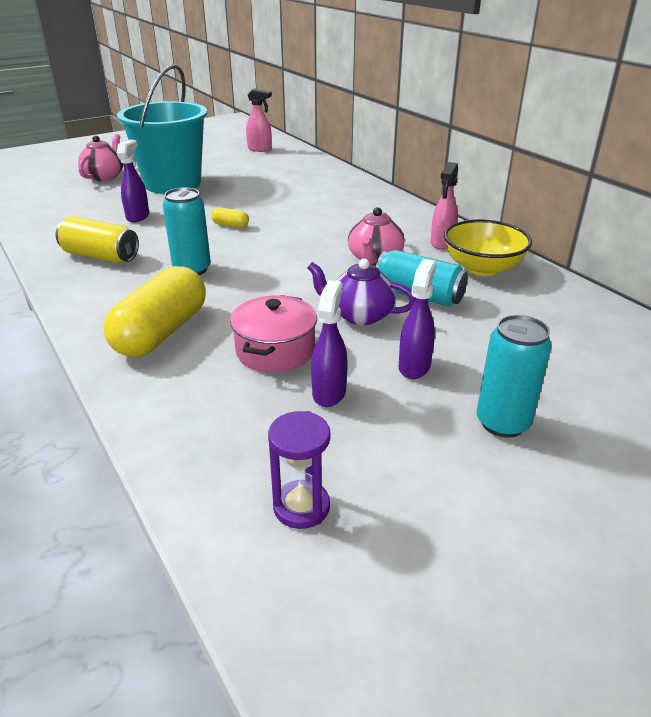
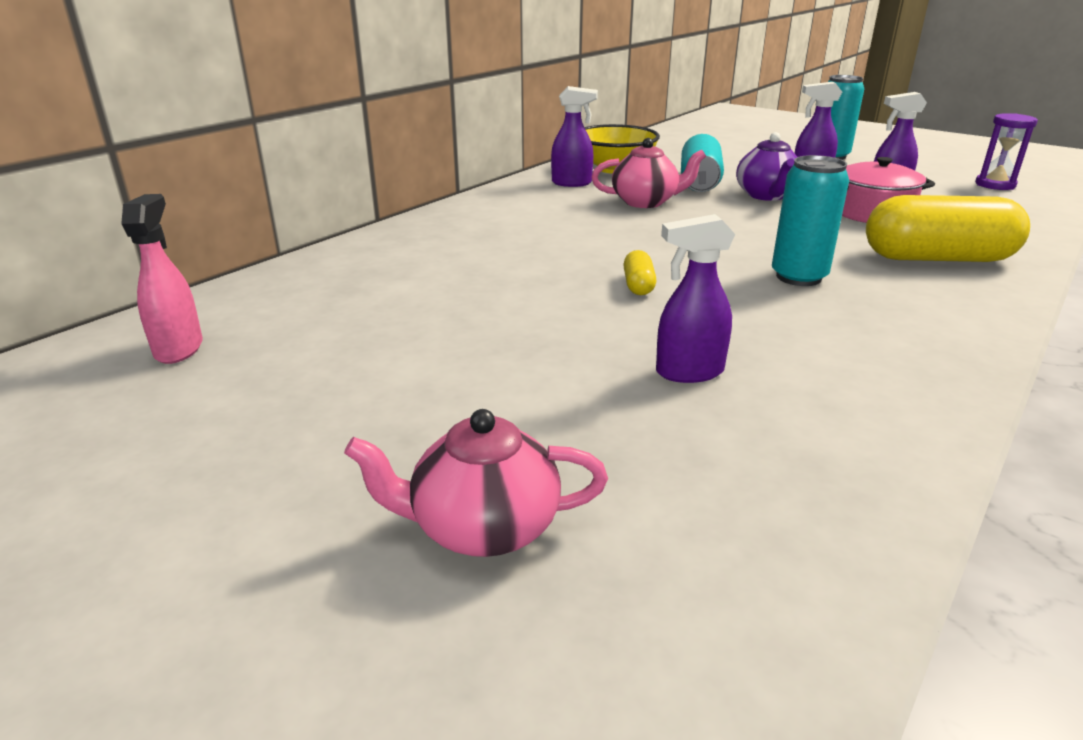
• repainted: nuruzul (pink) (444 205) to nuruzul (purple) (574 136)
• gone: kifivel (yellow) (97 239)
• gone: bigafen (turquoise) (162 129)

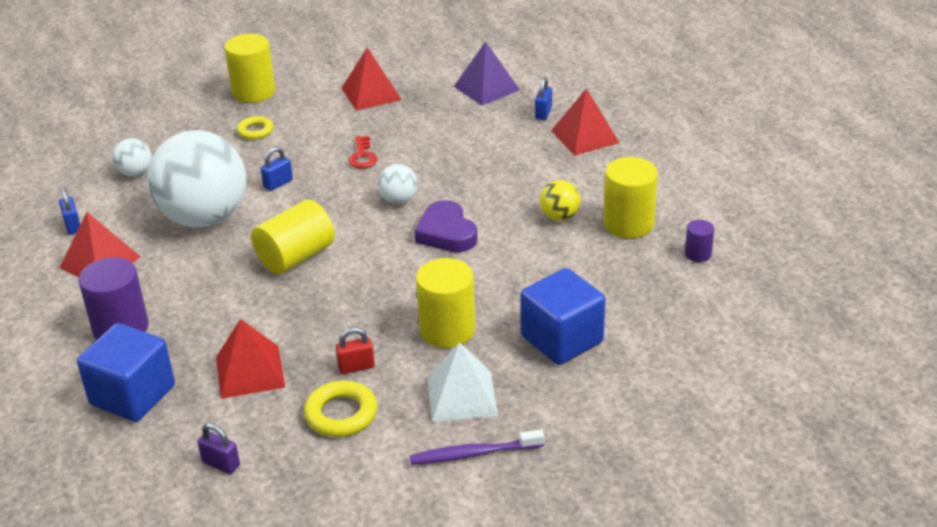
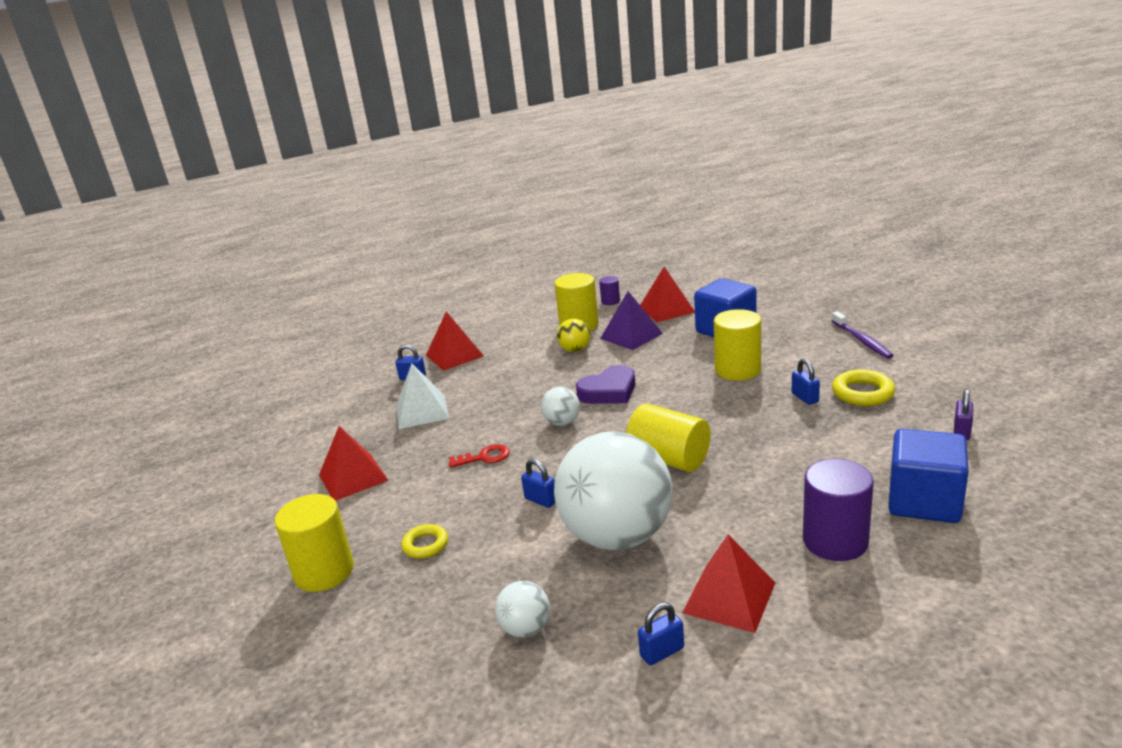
• shifted: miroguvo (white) (462 382) to (422 396)
• shifted: miroguvo (purple) (487 73) to (631 320)
• shifted: miroguvo (red) (250 359) to (667 294)
• repainted: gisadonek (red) (355 350) to gisadonek (blue) (806 382)

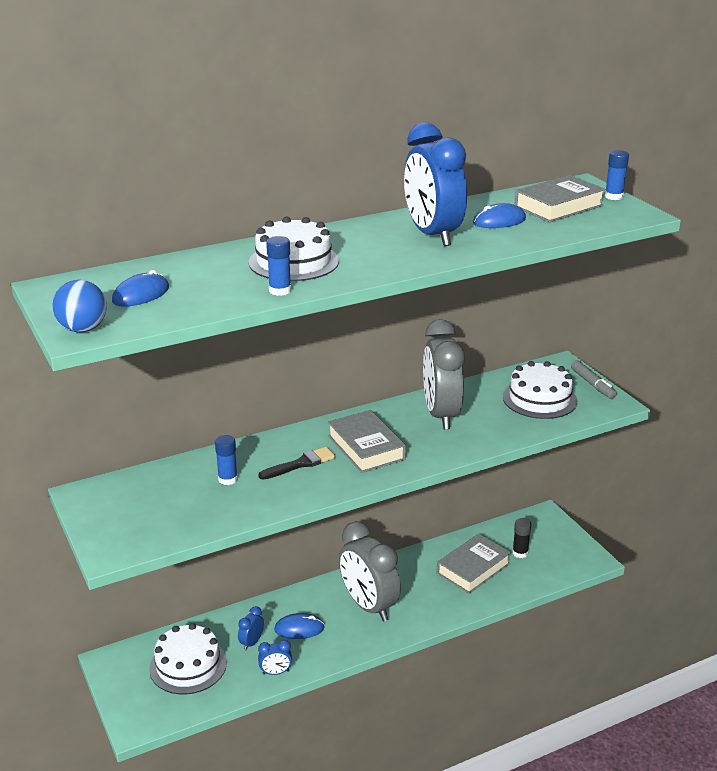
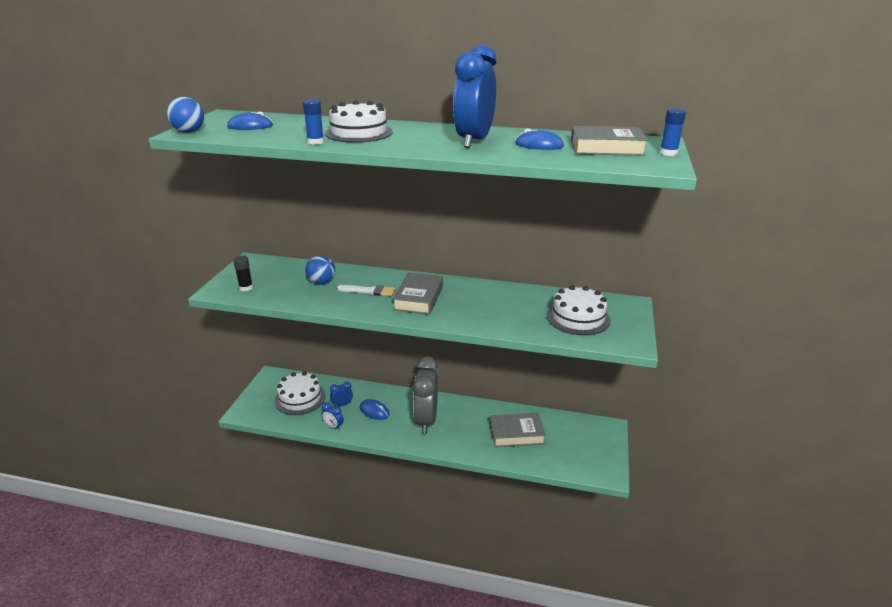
• shifted: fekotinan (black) (521 538) to (243 273)
• swapped: fekotinan (blue) (226 460) to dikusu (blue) (320 270)
• repainted: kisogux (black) (296 463) to kisogux (white) (366 290)
• gone: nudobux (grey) (444 374)
• gone: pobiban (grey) (594 379)

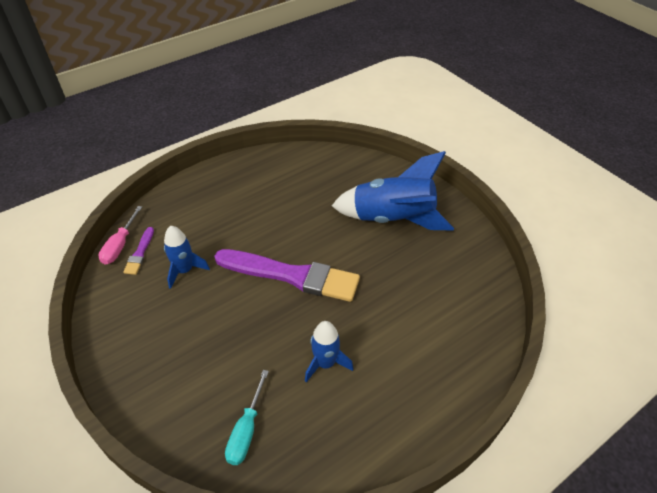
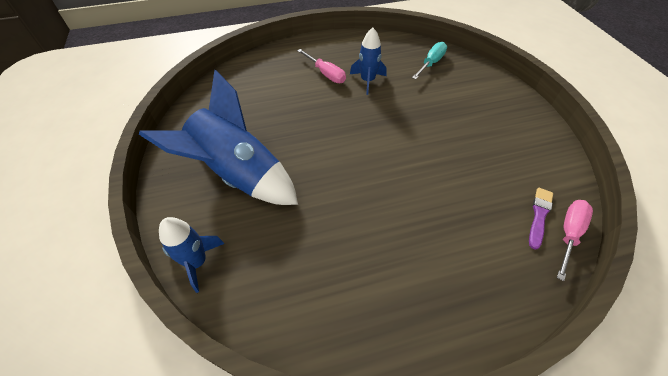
• shifted: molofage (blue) (187 257) to (192 255)
• new: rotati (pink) (321 66)
• gone: kisogux (purple) (287 275)

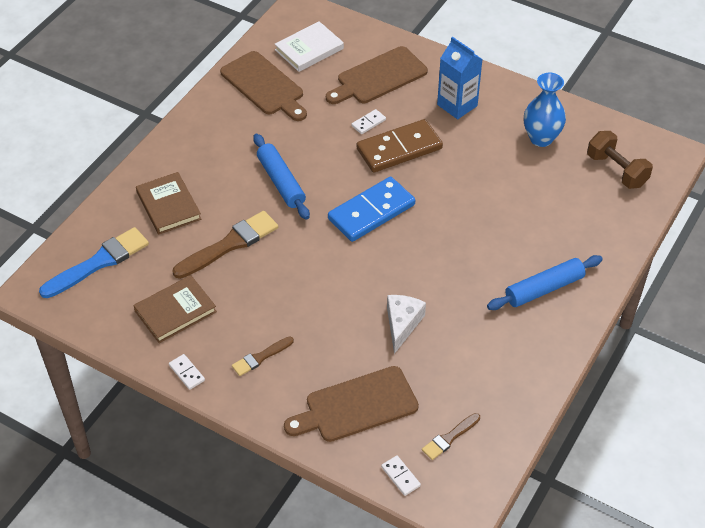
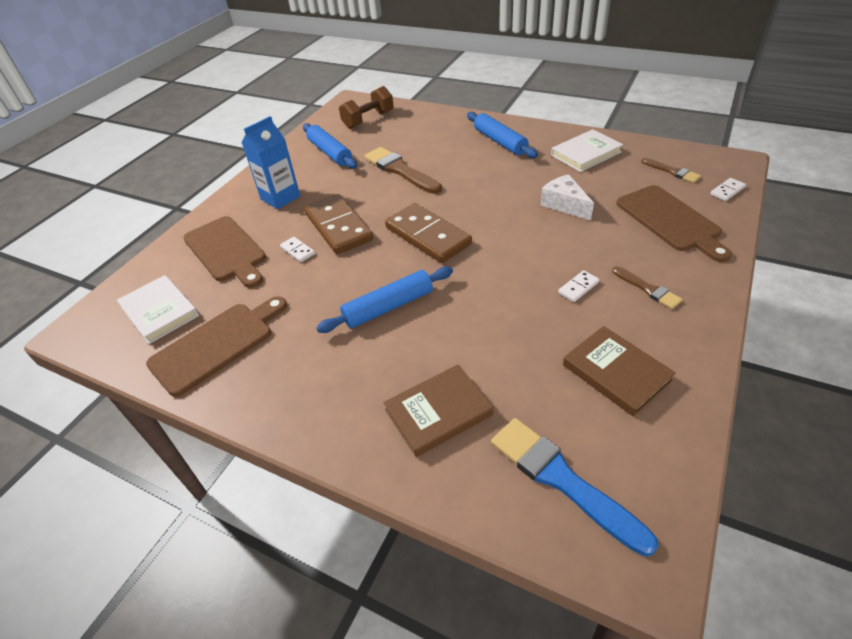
• swapped: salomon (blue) (545 110) to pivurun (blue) (330 146)
• shifted: kisogux (brown) (225 245) to (403 170)
• repainted: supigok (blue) (371 209) to supigok (brown) (428 233)
• rotated: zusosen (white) (406 324) = (567 197) 45 degrees clockwise
• new: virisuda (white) (587 150)
• shifted: supigok (white) (187 372) to (579 286)

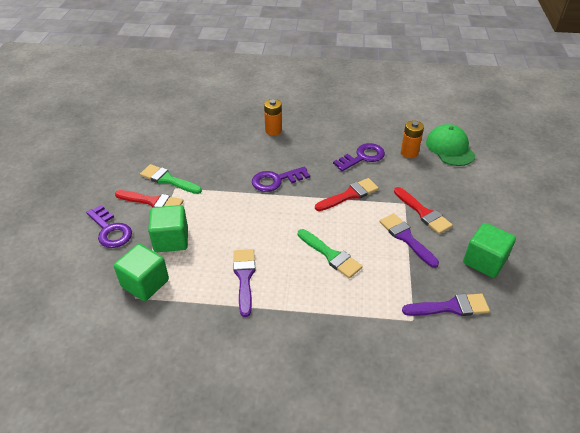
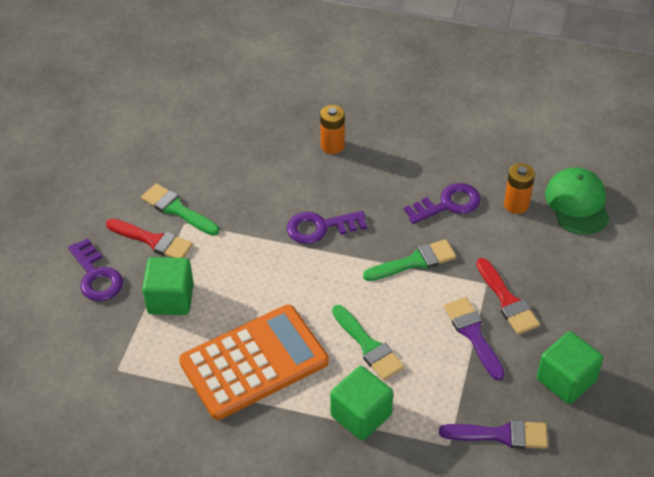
• swapped: kisogux (purple) (244 283) to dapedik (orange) (254 362)
• shifted: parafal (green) (141 272) to (361 403)
• repainted: kisogux (red) (347 194) to kisogux (green) (409 260)

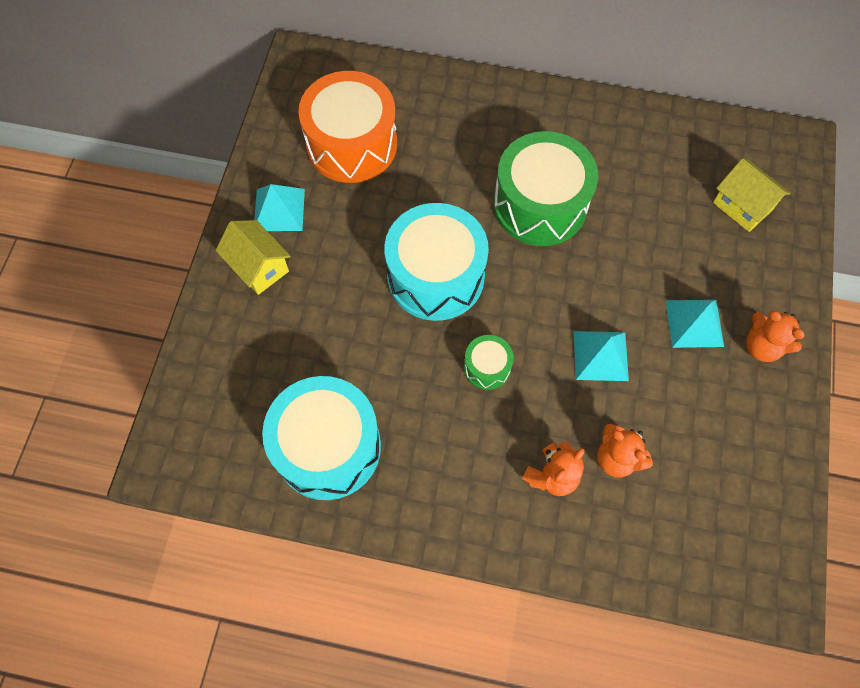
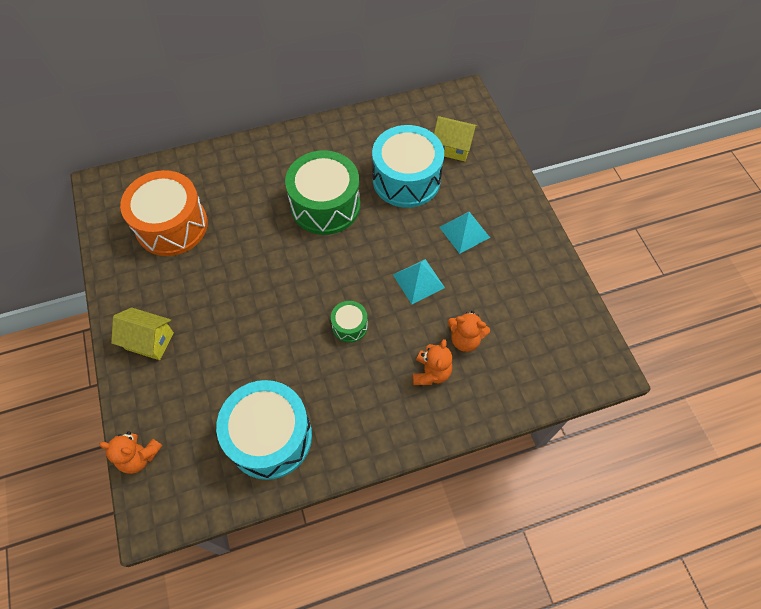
• shifted: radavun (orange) (775 336) to (130 452)
• shifted: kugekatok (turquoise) (436 262) to (408 166)
• gone: miroguvo (turquoise) (279 207)

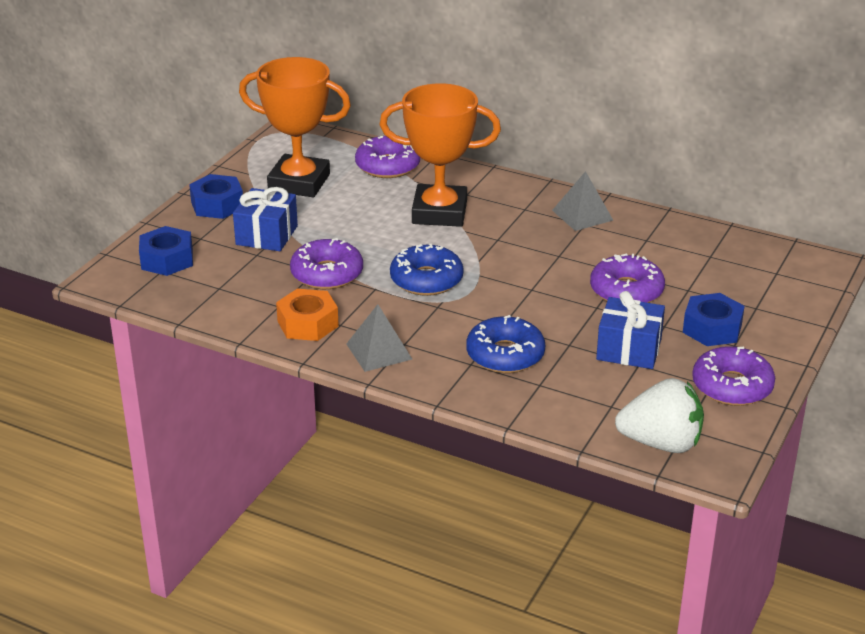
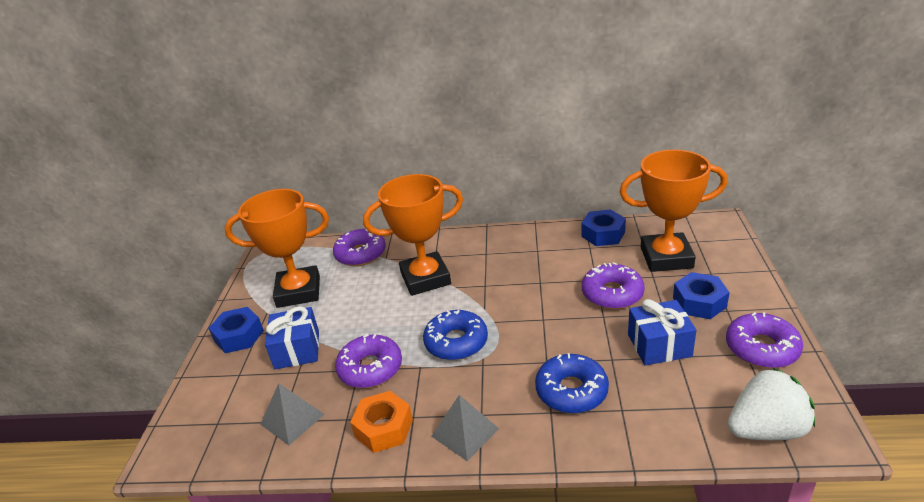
• shifted: miroguvo (grey) (582 201) to (292 414)
• shifted: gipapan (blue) (166 251) to (603 227)
• new: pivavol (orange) (674 211)

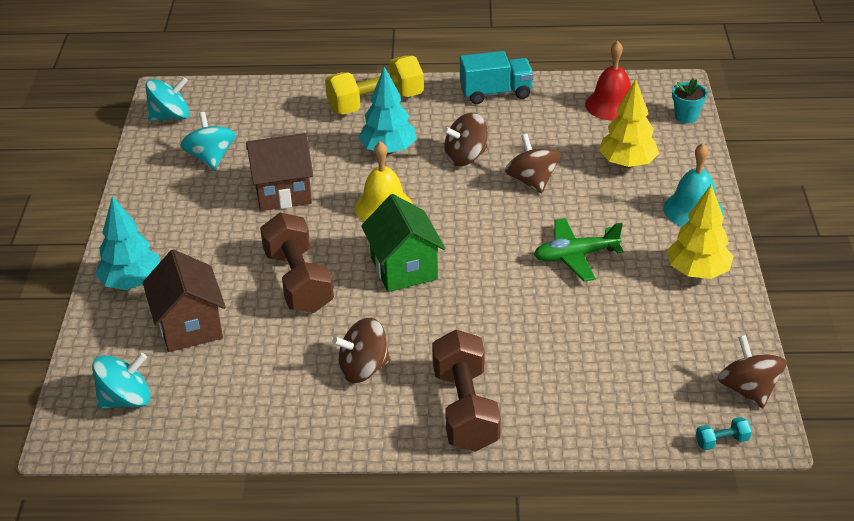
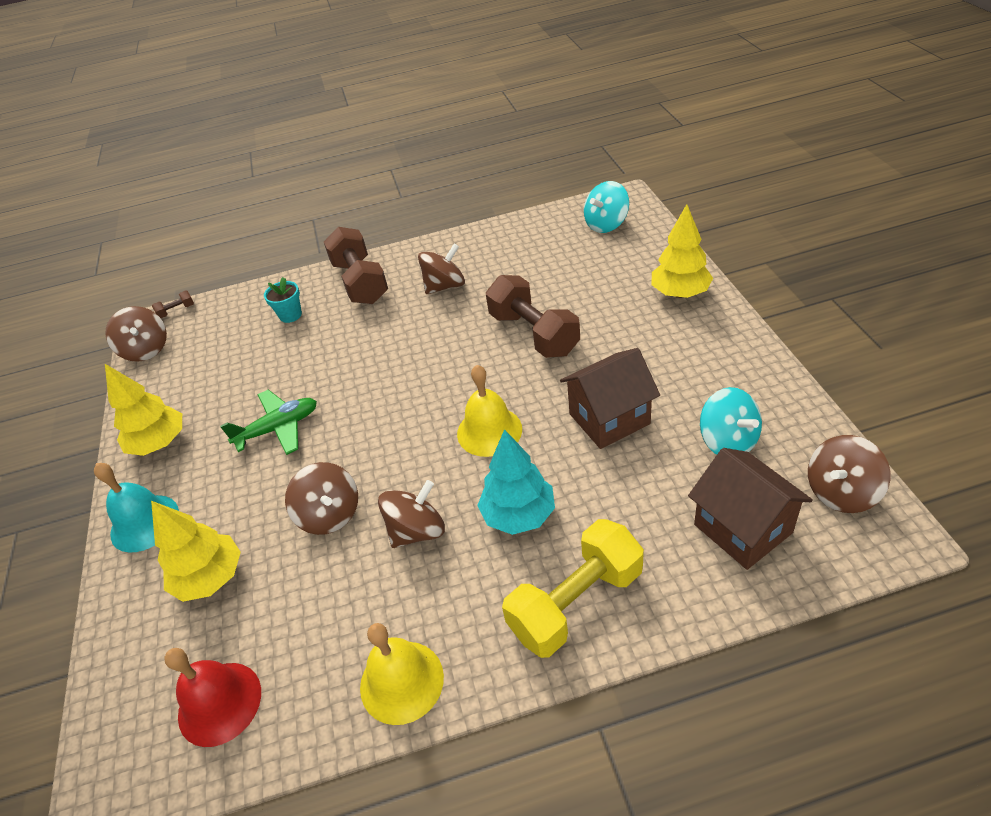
• repainted: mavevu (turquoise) (724 433) to mavevu (brown) (173 304)
• shifted: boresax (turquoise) (689 101) to (283 300)
• swapped: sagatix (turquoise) (497 77) to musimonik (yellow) (402 674)
• repainted: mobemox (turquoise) (127 243) to mobemox (yellow) (682 251)
• shifted: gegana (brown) (184 300) to (750 509)
• repainted: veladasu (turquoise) (167 99) to veladasu (brown) (849 474)
• gone: gegana (green) (403 243)

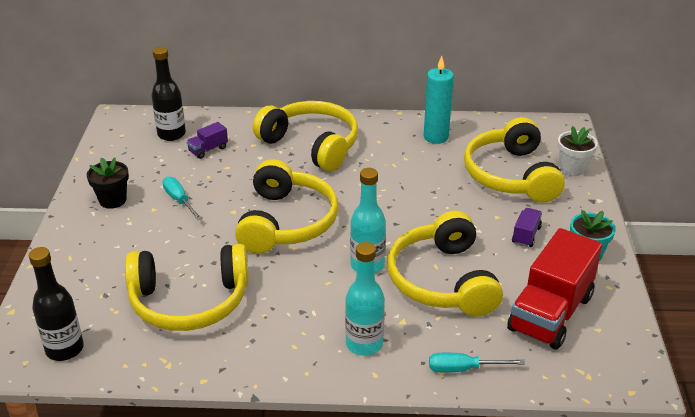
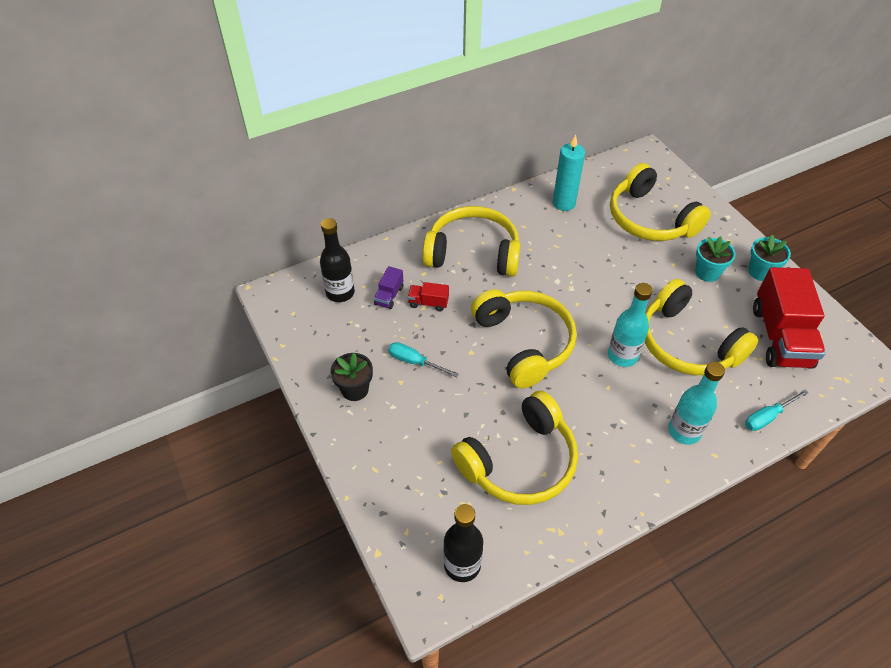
• new: sagatix (red) (428 296)
• swapped: sagatix (purple) (527 227) to boresax (turquoise) (715 259)
• gone: boresax (white) (578 151)

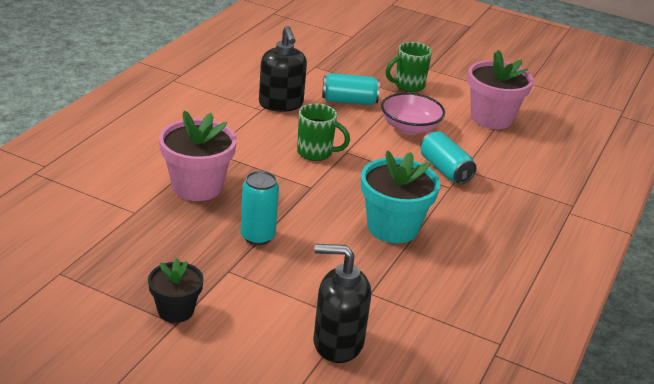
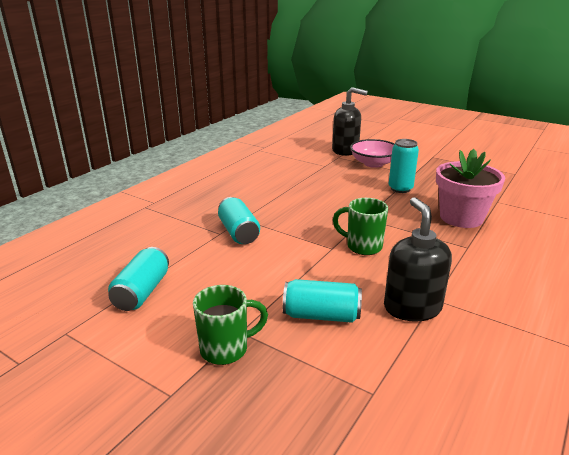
• swapped: boresax (pink) (501 89) to kifivel (turquoise) (138 279)
• shifted: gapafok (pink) (413 113) to (372 153)
• gone: boresax (black) (176 290)
• gone: boresax (turquoise) (400 197)

